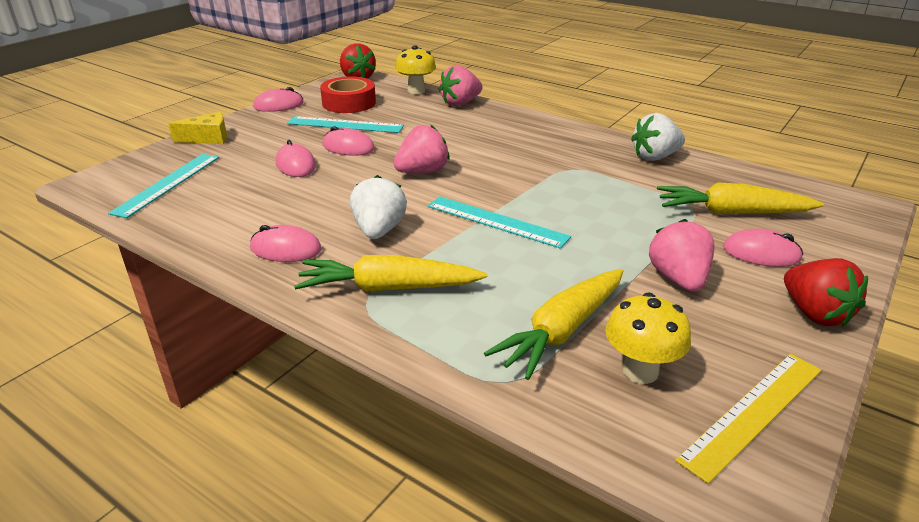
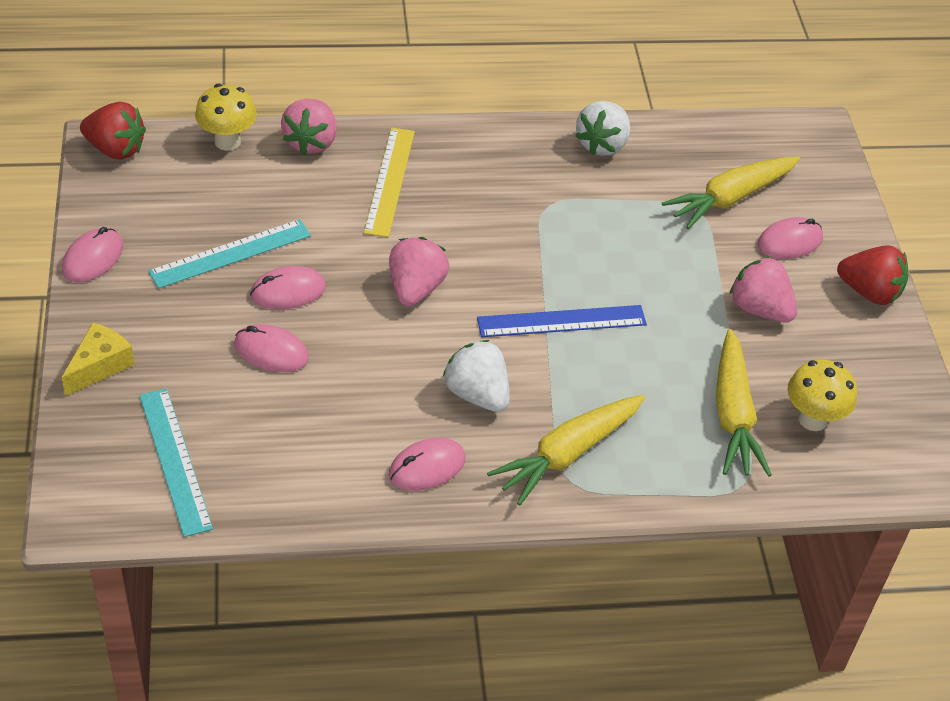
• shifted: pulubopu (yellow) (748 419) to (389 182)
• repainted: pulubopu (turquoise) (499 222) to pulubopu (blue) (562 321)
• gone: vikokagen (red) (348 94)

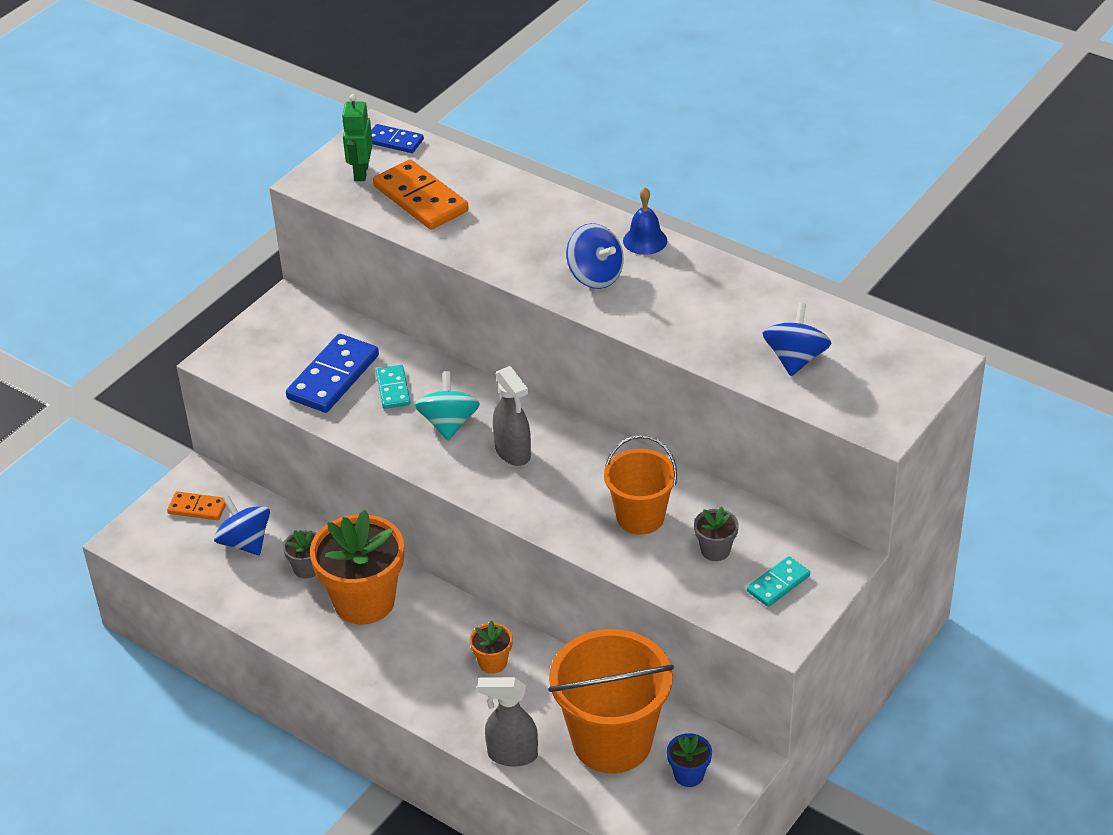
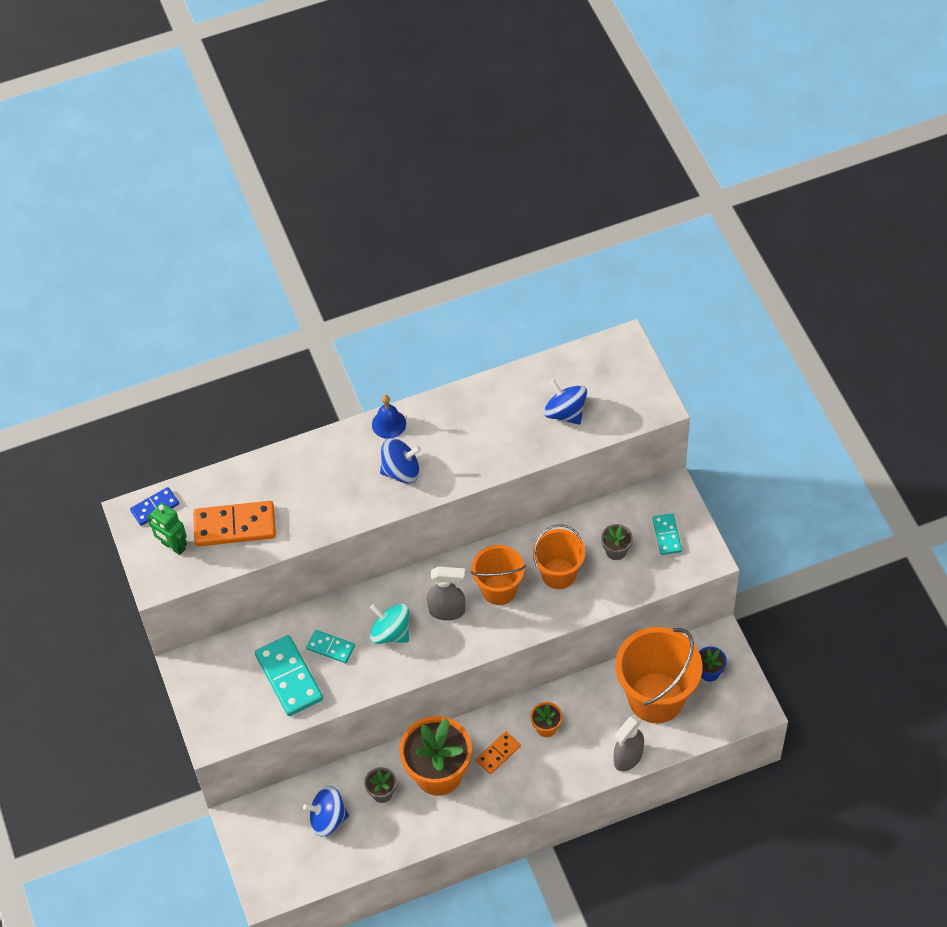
• repainted: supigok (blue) (332 373) to supigok (turquoise) (289 675)
• new: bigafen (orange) (498 575)
• shifted: supigok (orange) (196 505) to (498 752)

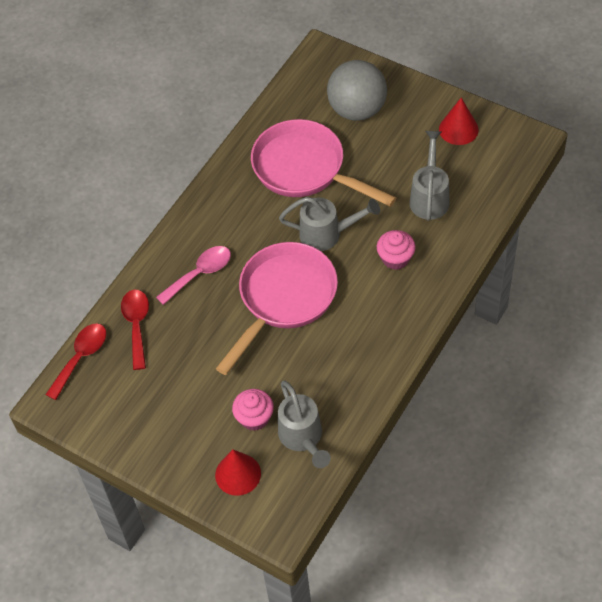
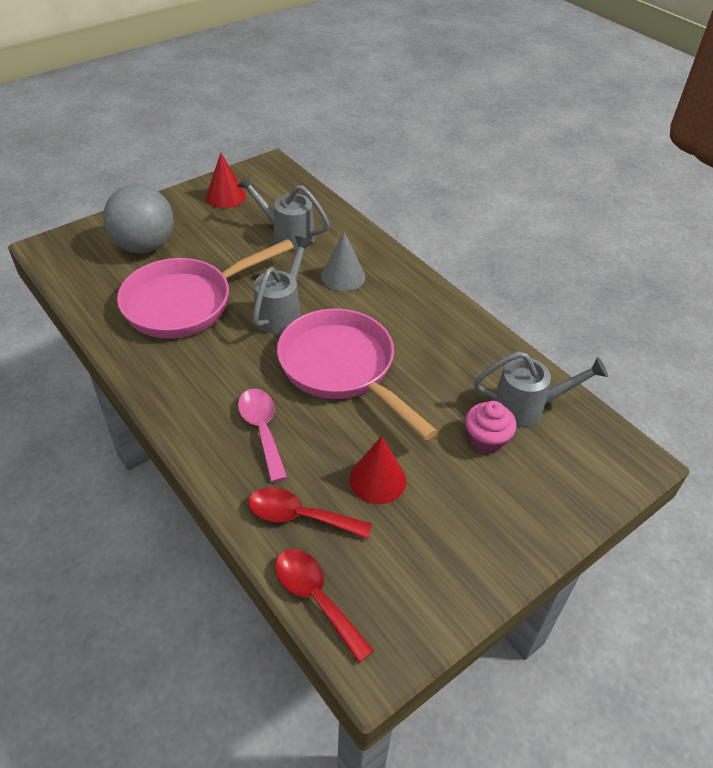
• swapped: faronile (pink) (396 250) to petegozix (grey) (343 261)
• shifted: petegozix (red) (238 472) to (377 470)

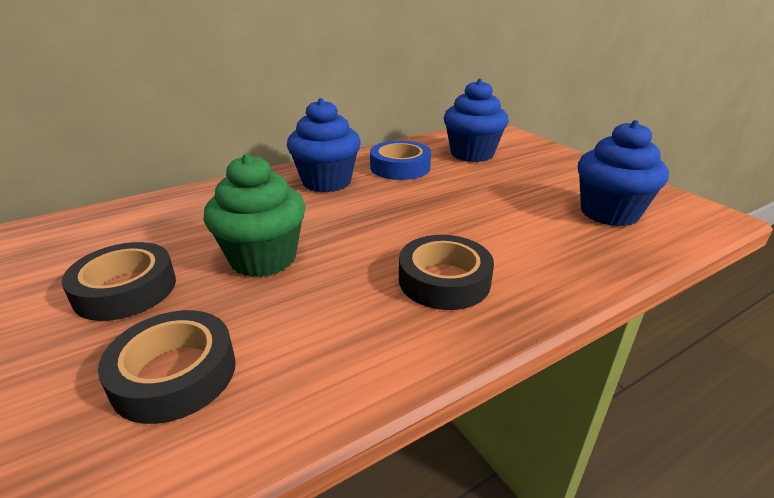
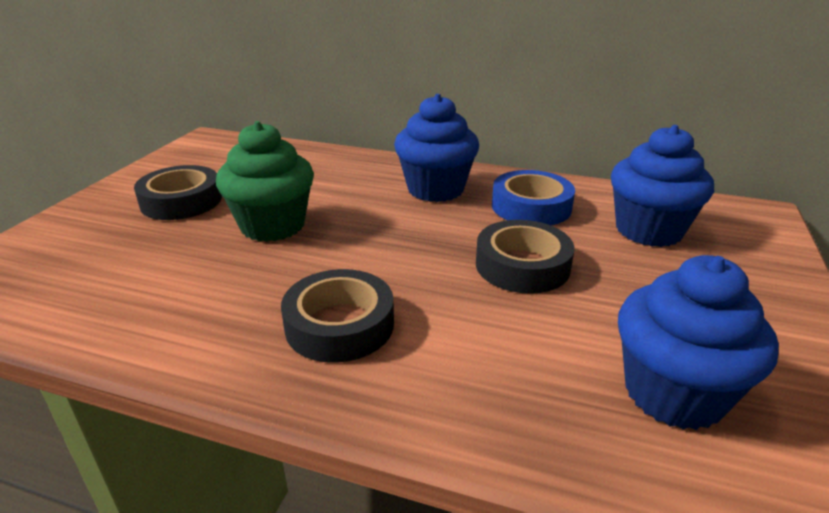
• shifted: vikokagen (black) (167 367) to (525 257)

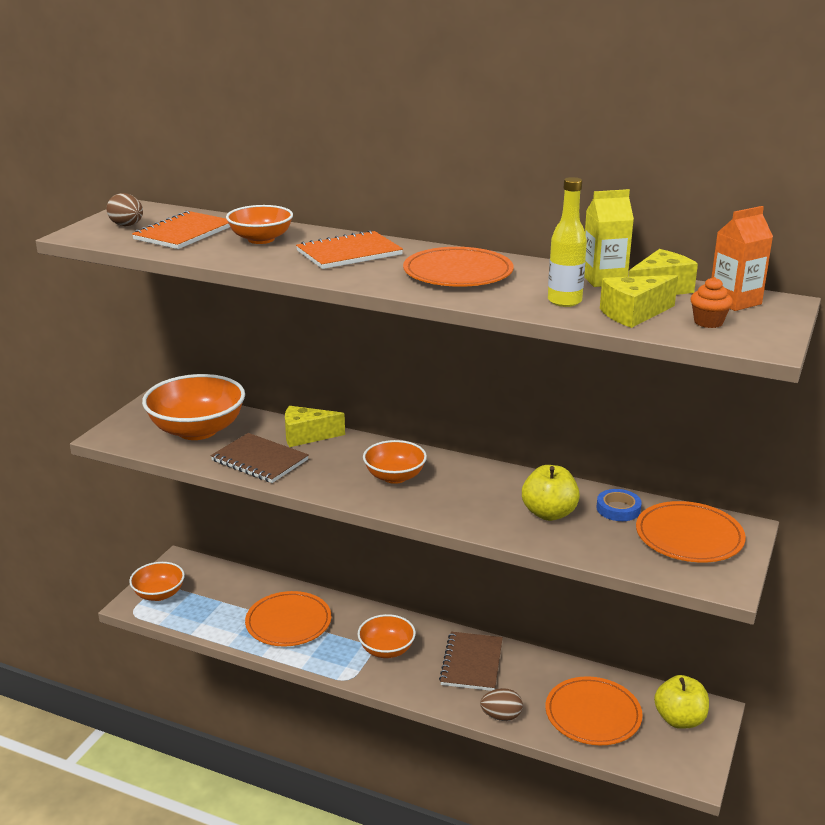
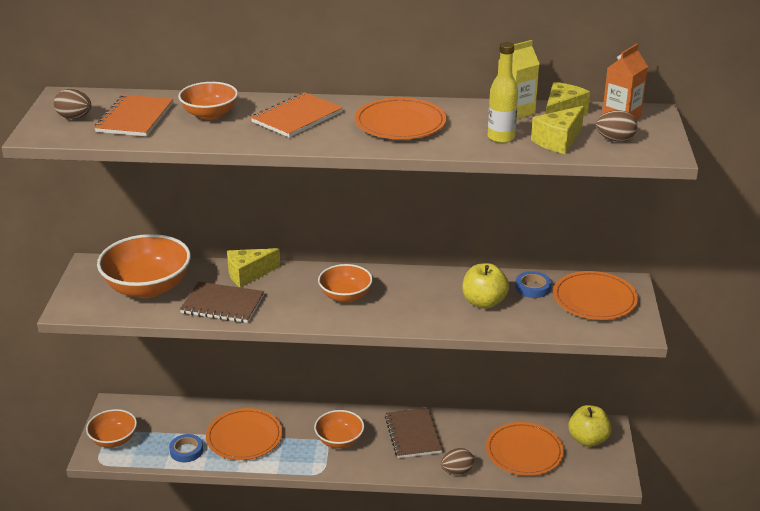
• new: vikokagen (blue) (186 448)
• swapped: faronile (orange) (712 302) to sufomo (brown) (617 126)

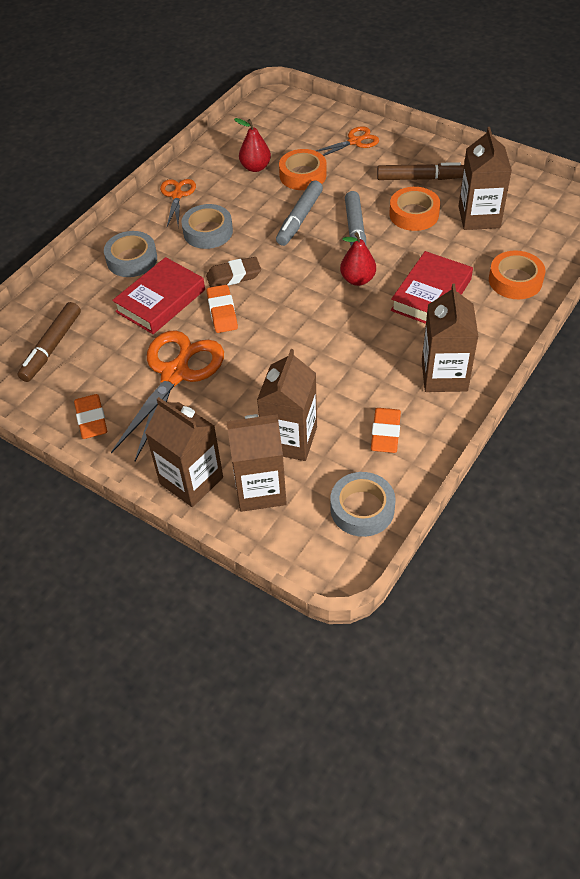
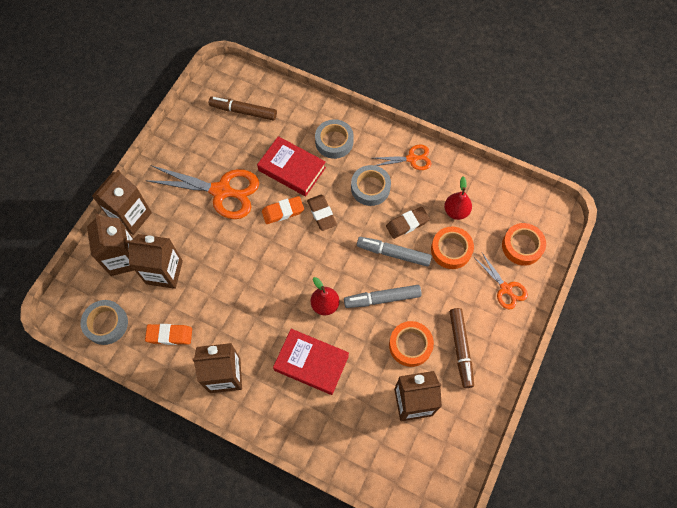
• new: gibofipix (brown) (408 223)
• shifted: vikokagen (orange) (517 275) to (524 244)
• gone: gibofipix (orange) (90 416)

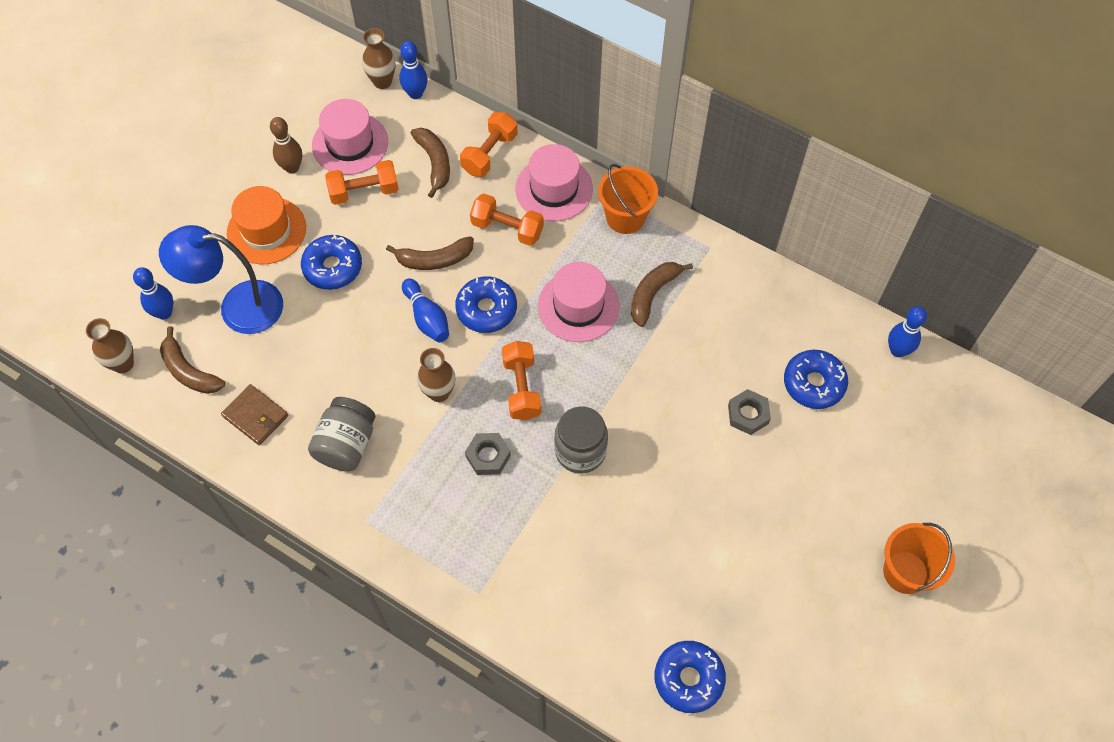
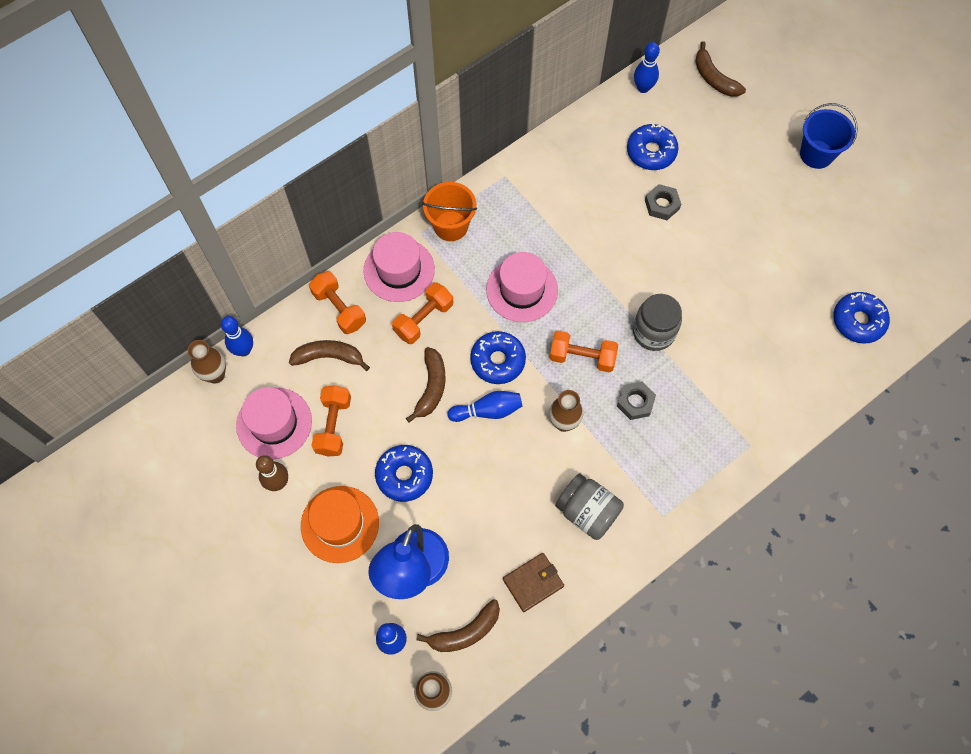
• shifted: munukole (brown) (662 294) to (720 69)
• repainted: bigafen (orange) (919 558) to bigafen (blue) (829 136)

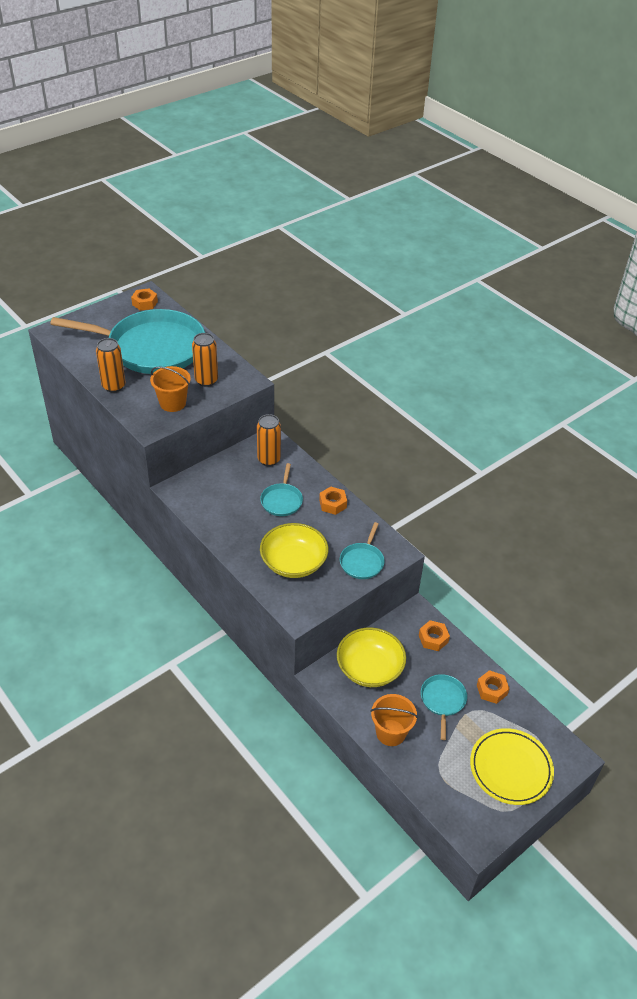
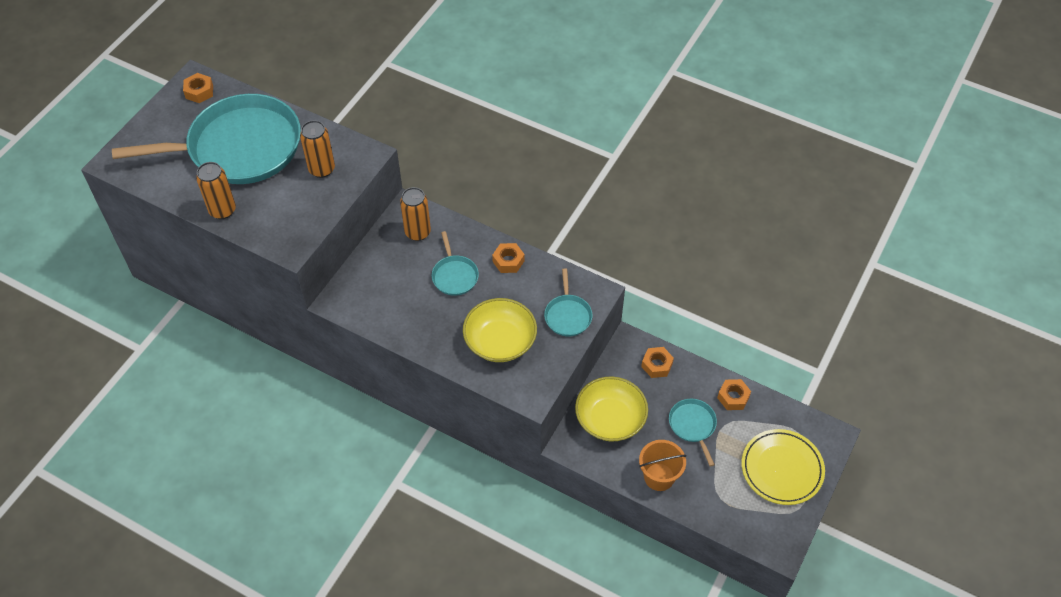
• gone: bigafen (orange) (170 389)

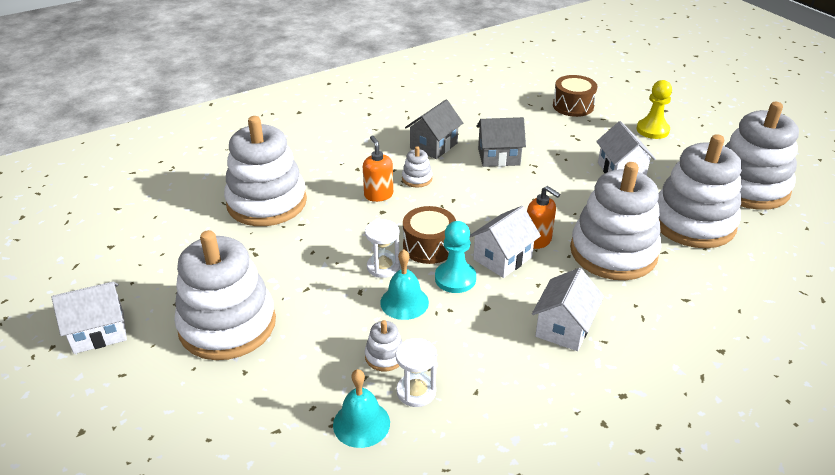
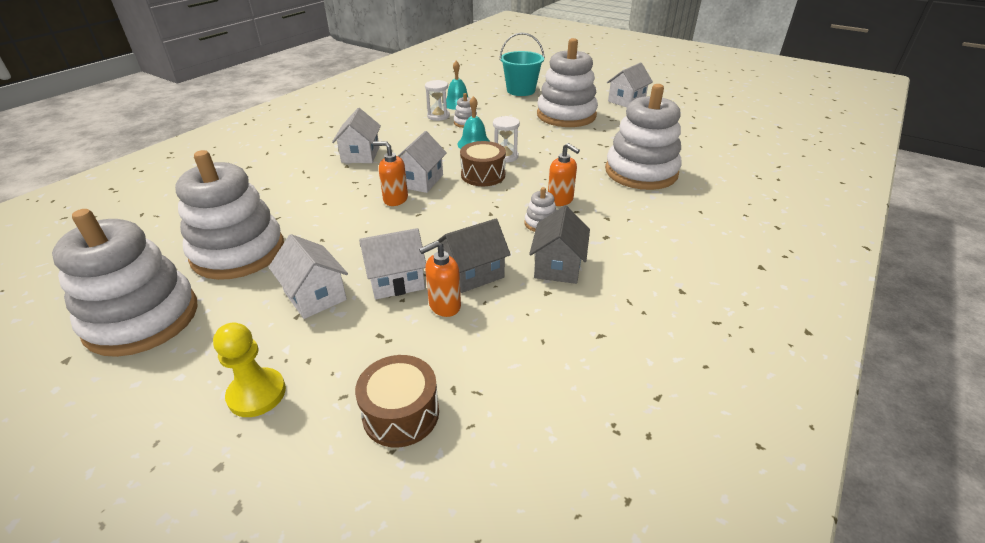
• new: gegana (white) (392 264)
• new: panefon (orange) (440 279)
• new: bigafen (turquoise) (522 64)
• gone: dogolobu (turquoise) (455 257)
• gone: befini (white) (615 221)

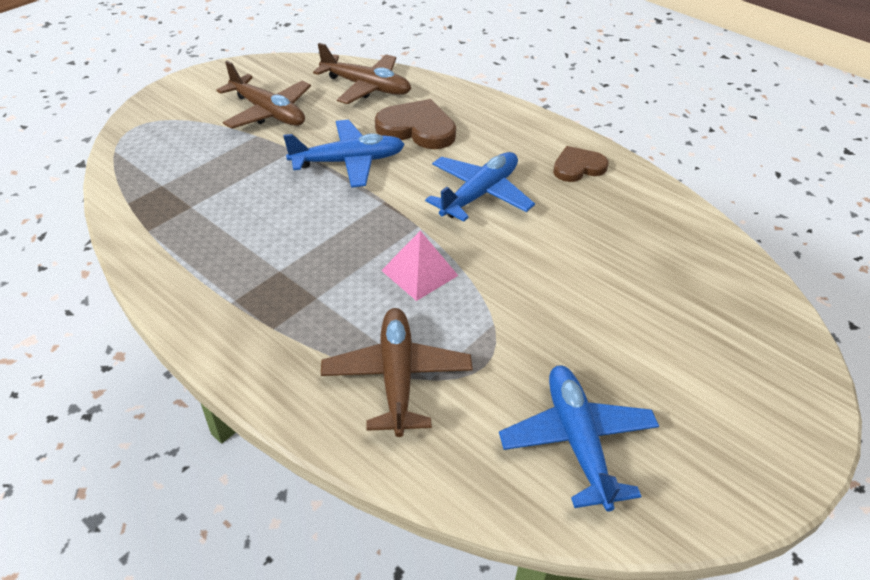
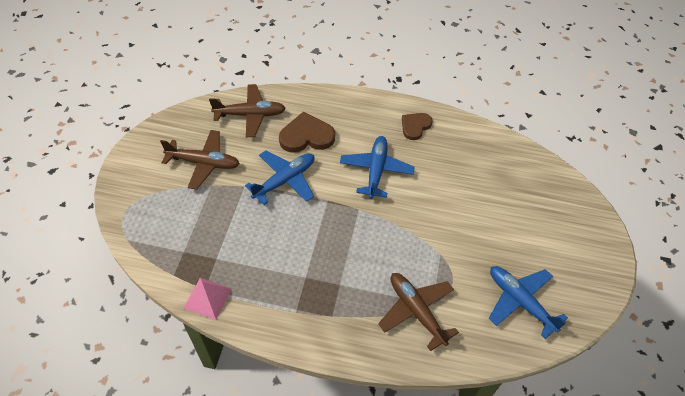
• shifted: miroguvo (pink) (419 266) to (208 299)

